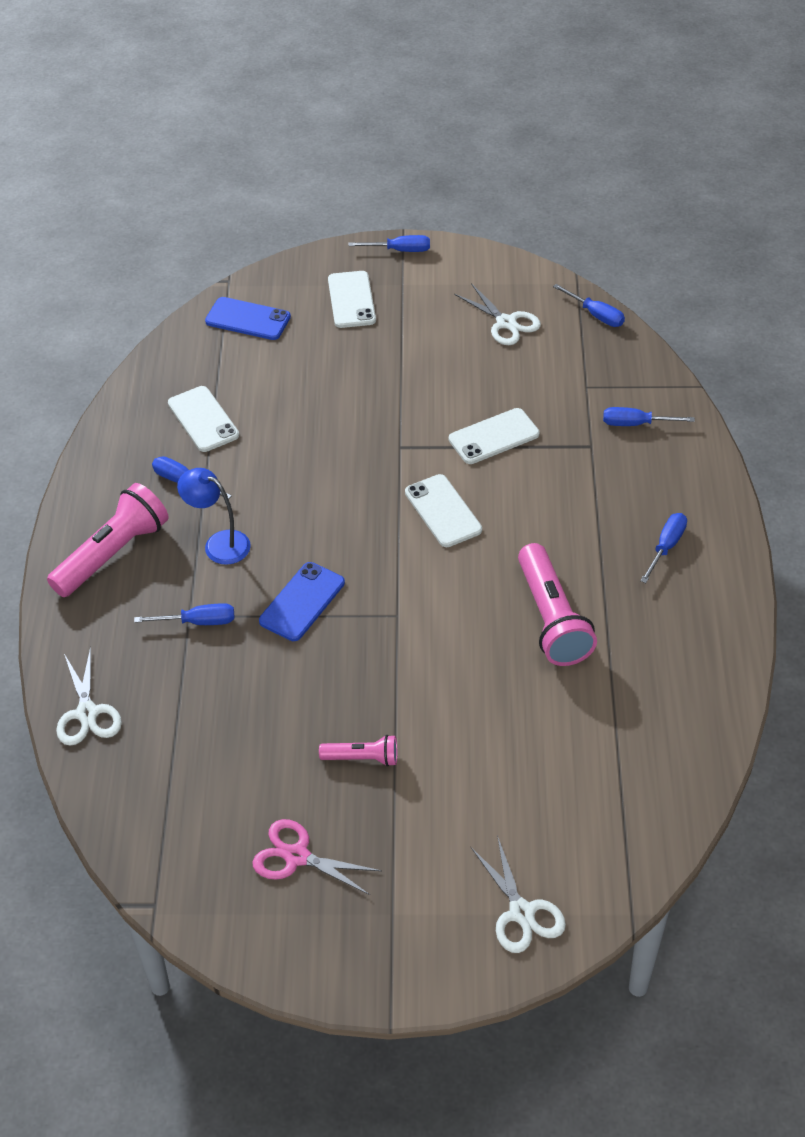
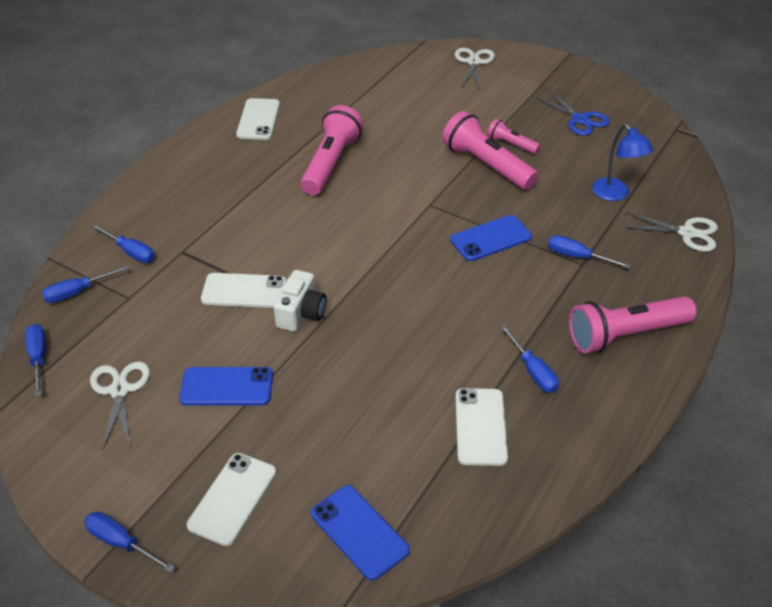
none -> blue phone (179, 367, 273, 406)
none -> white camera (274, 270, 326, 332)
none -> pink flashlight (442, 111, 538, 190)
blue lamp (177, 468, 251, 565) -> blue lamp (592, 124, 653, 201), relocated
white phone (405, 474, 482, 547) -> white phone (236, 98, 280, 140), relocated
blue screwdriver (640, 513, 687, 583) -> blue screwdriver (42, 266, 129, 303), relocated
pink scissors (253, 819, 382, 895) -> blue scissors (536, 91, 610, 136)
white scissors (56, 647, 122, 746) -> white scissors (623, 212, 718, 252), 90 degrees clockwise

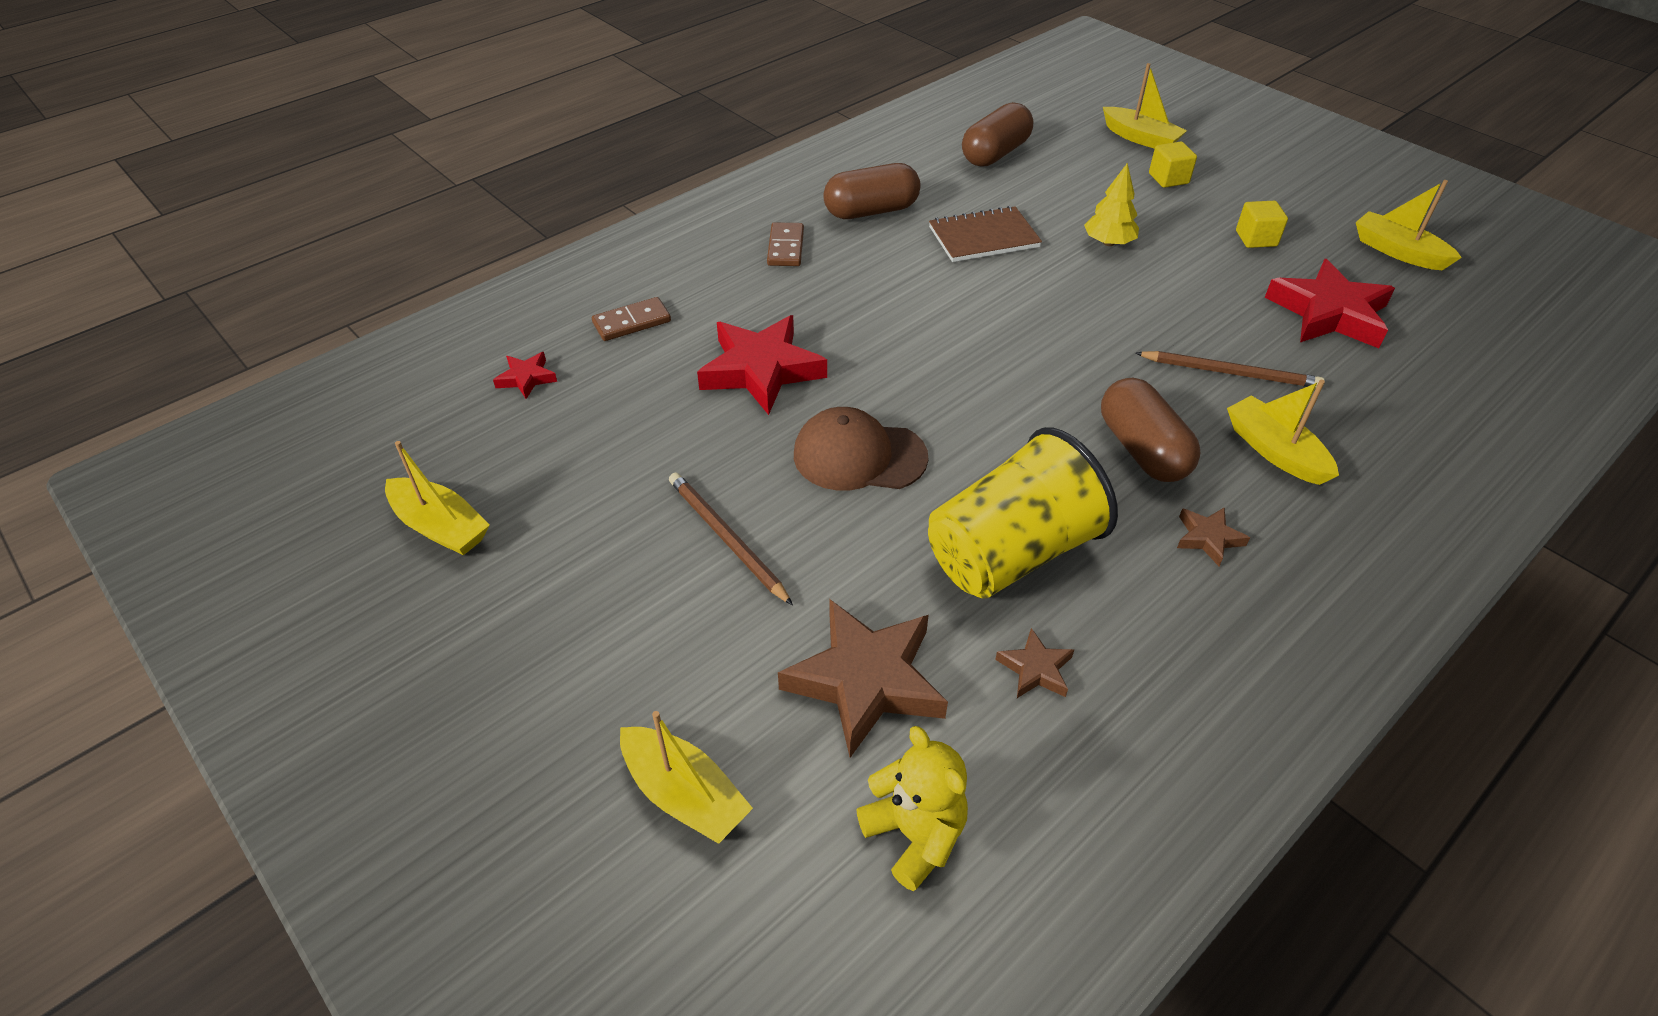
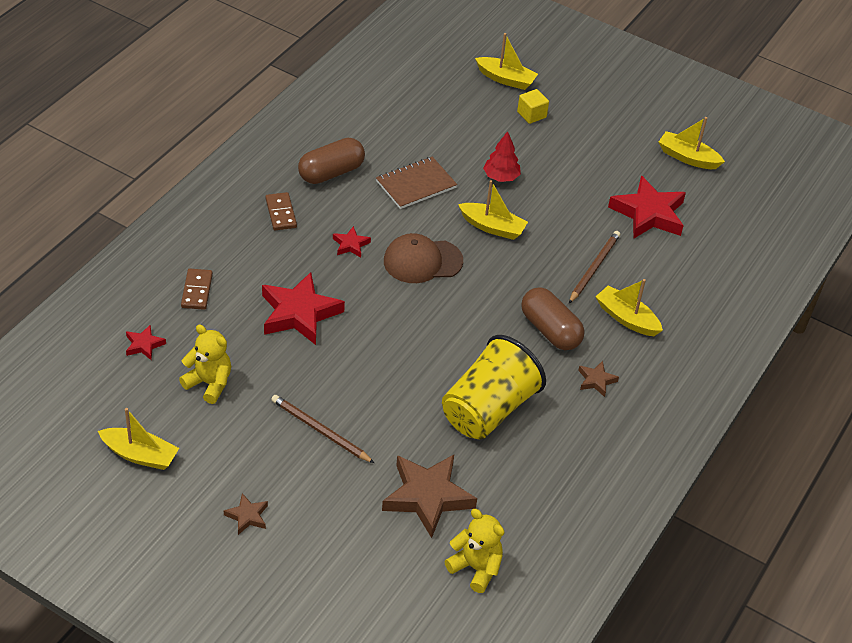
brown capsule (962, 102, 1033, 167) -> none
yellow cube (1236, 201, 1288, 248) -> none
none -> yellow teddy bear (179, 324, 231, 404)
none -> red star (333, 226, 371, 258)
yellow boat (620, 711, 753, 844) -> yellow boat (458, 180, 528, 240), relocated
brown cap (794, 407, 928, 490) -> brown cap (384, 233, 463, 283), relocated
brown star (995, 628, 1074, 698) -> brown star (224, 493, 268, 535), relocated
yellow tree (1084, 163, 1139, 246) -> red tree (483, 131, 521, 182)
brown domino (592, 297, 671, 341) -> brown domino (181, 269, 213, 310), 45 degrees counterclockwise
brown pencil (1136, 351, 1325, 388) -> brown pencil (569, 231, 620, 303), 60 degrees counterclockwise

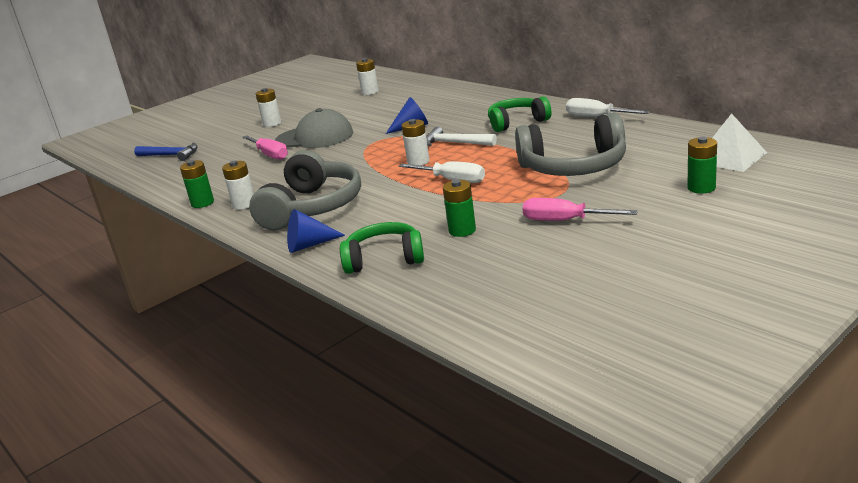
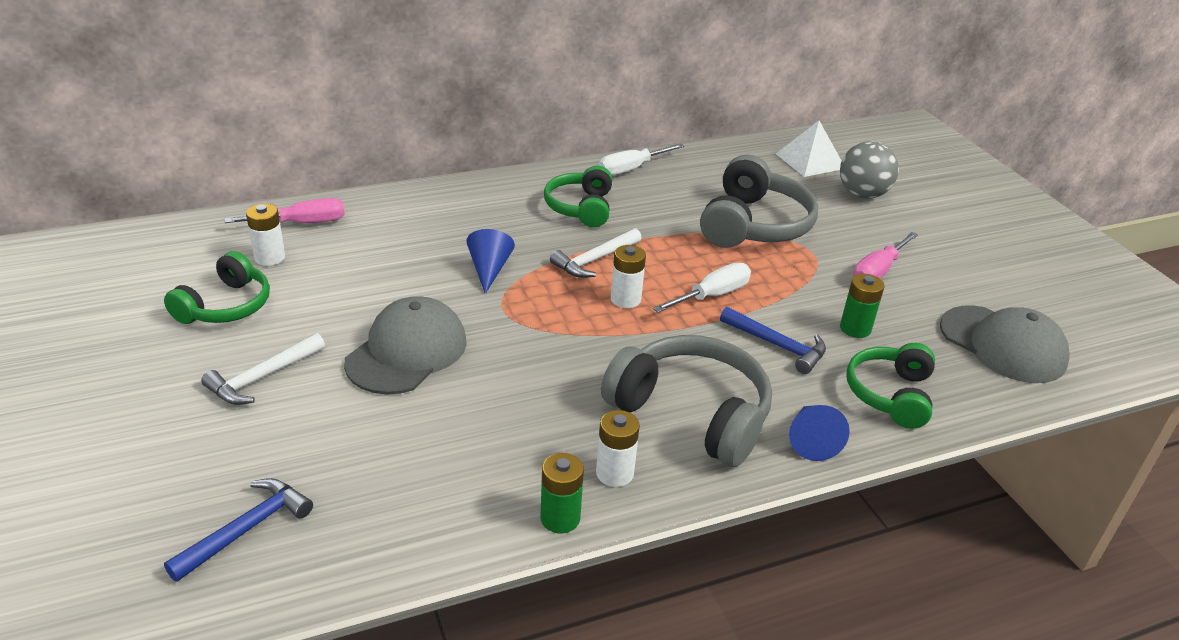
none -> green headphones (164, 251, 270, 324)
none -> blue hammer (720, 307, 826, 374)
none -> grey cap (940, 305, 1070, 383)
pink screwdriver (242, 135, 288, 160) -> pink screwdriver (225, 198, 345, 223), relocated
white battery (256, 88, 281, 127) -> white hammer (201, 333, 325, 405)
green battery (687, 137, 717, 193) -> grey ball (840, 141, 899, 199)

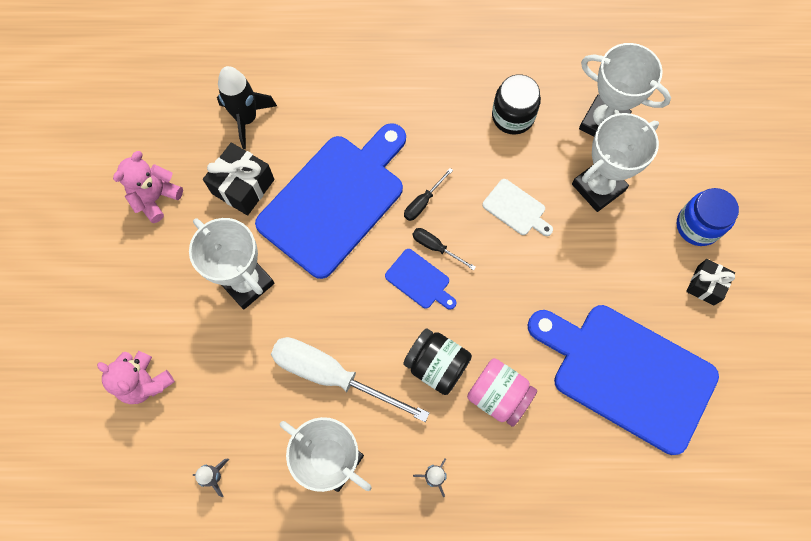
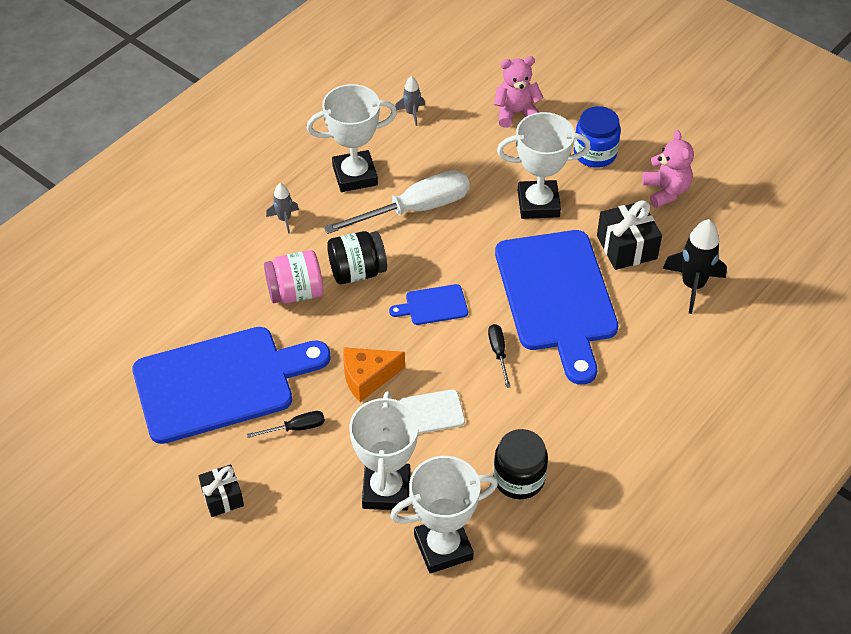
none -> orange cheese (343, 347, 405, 402)
black screwdriver (412, 228, 476, 270) -> black screwdriver (247, 411, 325, 438), relocated
blue jar (677, 188, 739, 246) -> blue jar (574, 106, 621, 168), relocated

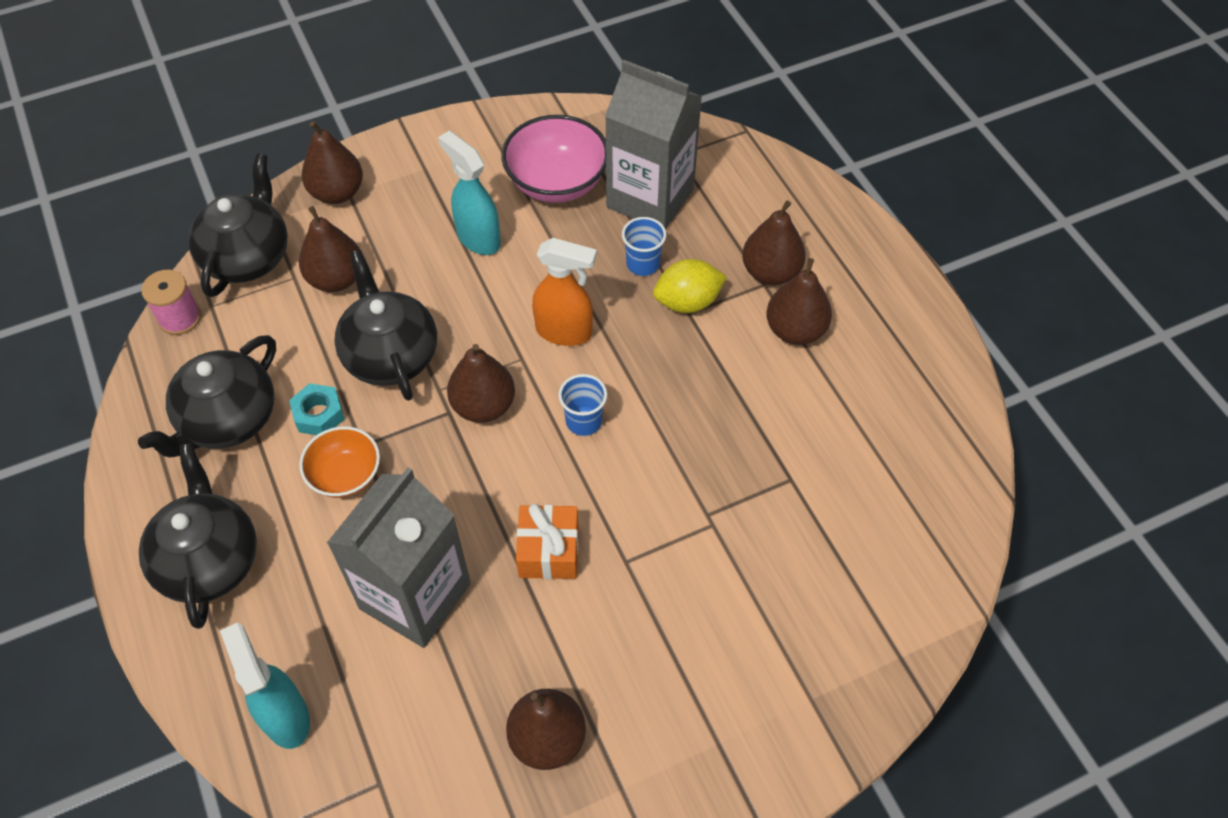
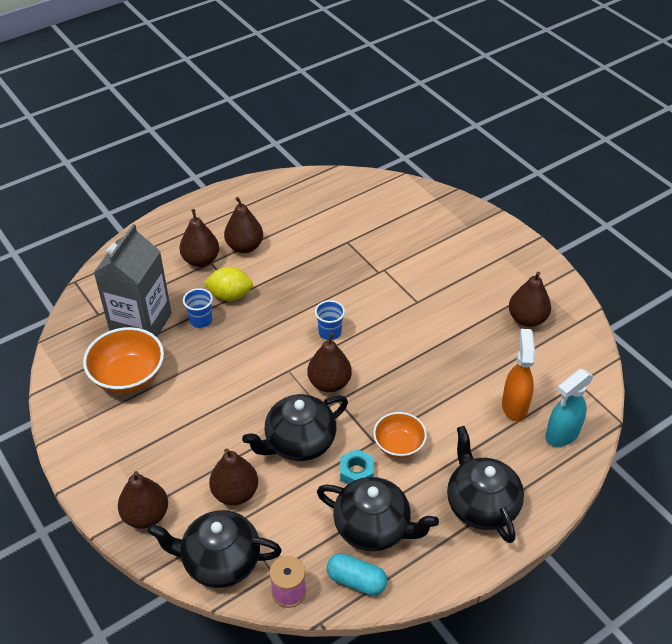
grey carton (327, 467, 471, 648) -> none
turquoise spray bottle (438, 131, 501, 255) -> none
orange gift (516, 504, 578, 579) -> none
none -> turquoise capsule (327, 553, 387, 595)
orange spray bottle (532, 238, 597, 346) -> orange spray bottle (502, 329, 535, 421), relocated
pink bowl (502, 115, 606, 203) -> orange bowl (83, 327, 164, 394)
black teapot (139, 443, 257, 629) -> black teapot (447, 426, 524, 543), 90 degrees clockwise
yellow lemon (653, 259, 727, 313) -> yellow lemon (204, 267, 253, 301), 60 degrees counterclockwise

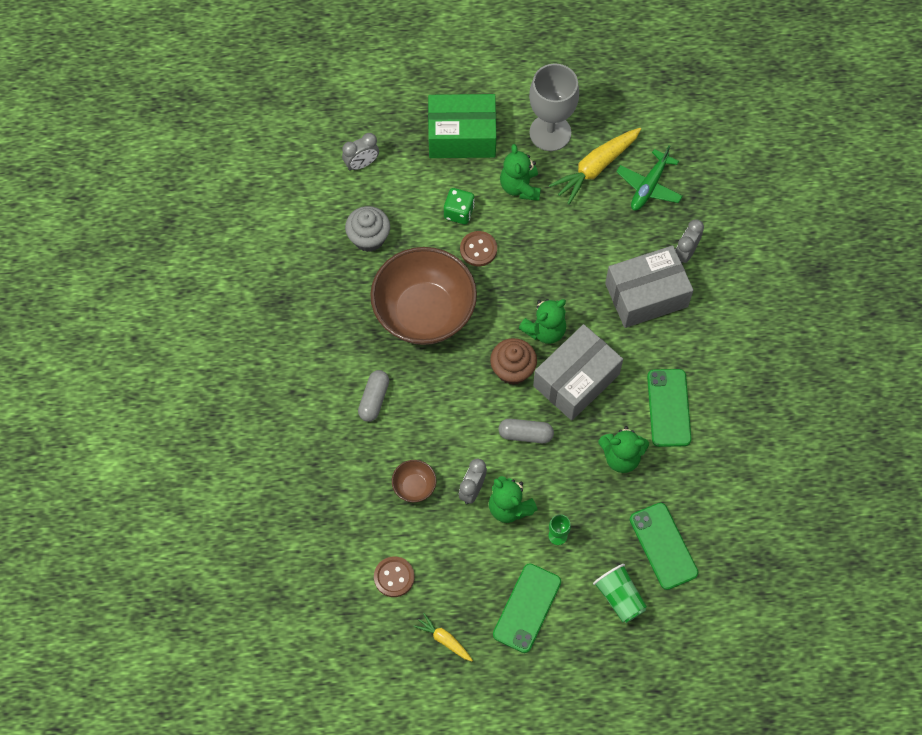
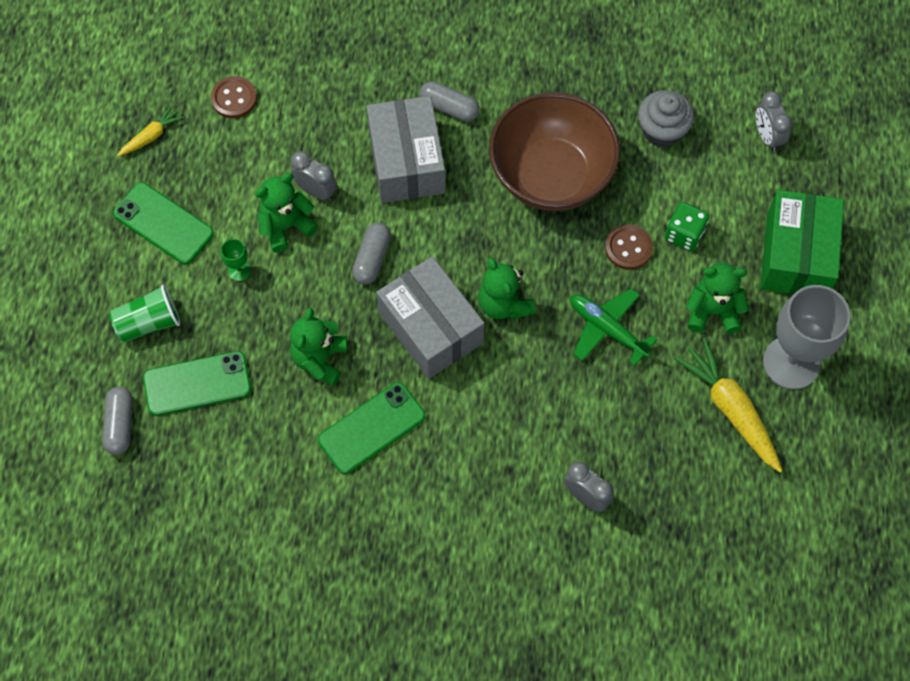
brown bowl (392, 460, 436, 502) -> none
brown cupcake (490, 338, 537, 385) -> none
none -> grey capsule (102, 387, 133, 455)
grey box (605, 245, 693, 328) -> grey box (367, 96, 445, 203), relocated
green plane (616, 145, 683, 211) -> green plane (570, 288, 657, 366), relocated
green phone (647, 369, 692, 447) -> green phone (318, 382, 425, 474), 45 degrees counterclockwise

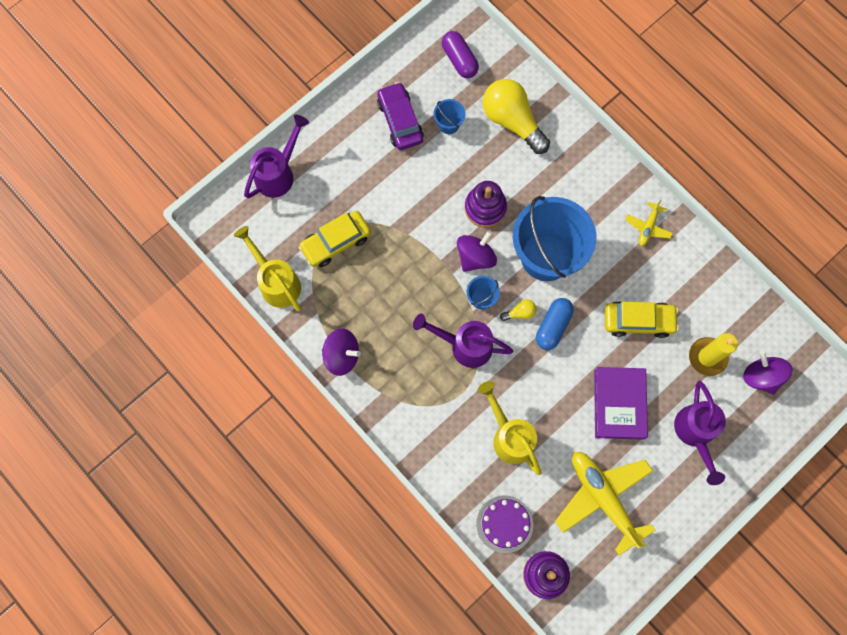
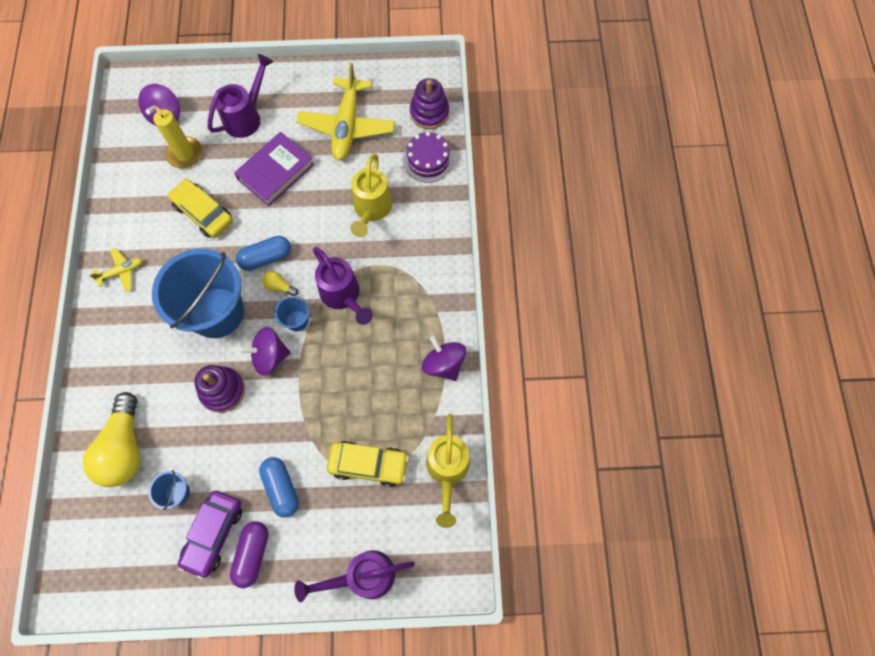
none -> blue capsule (259, 457, 299, 518)
purple capsule (442, 31, 479, 78) -> purple capsule (230, 521, 269, 588), relocated

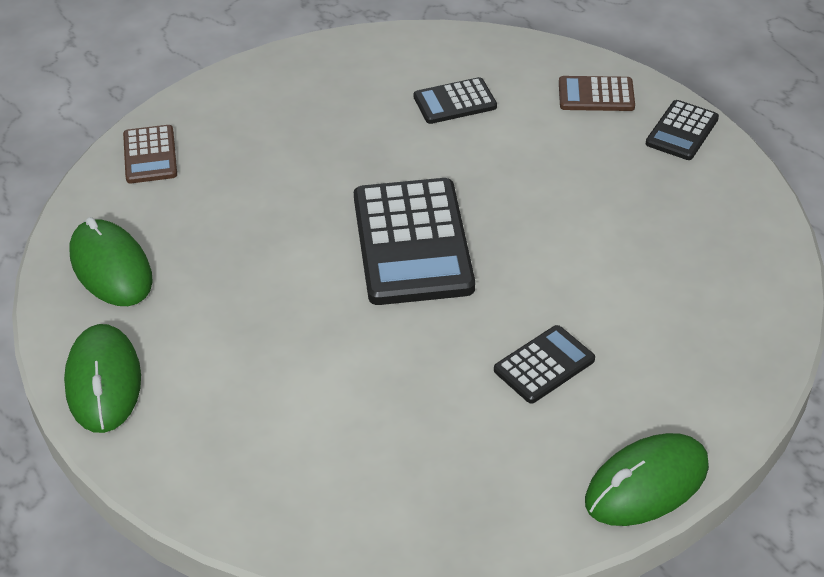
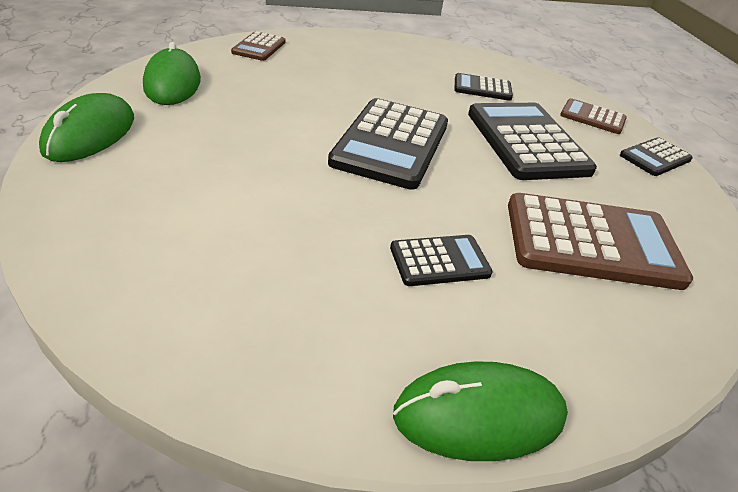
none -> black calculator (468, 103, 597, 180)
none -> brown calculator (508, 193, 693, 290)

